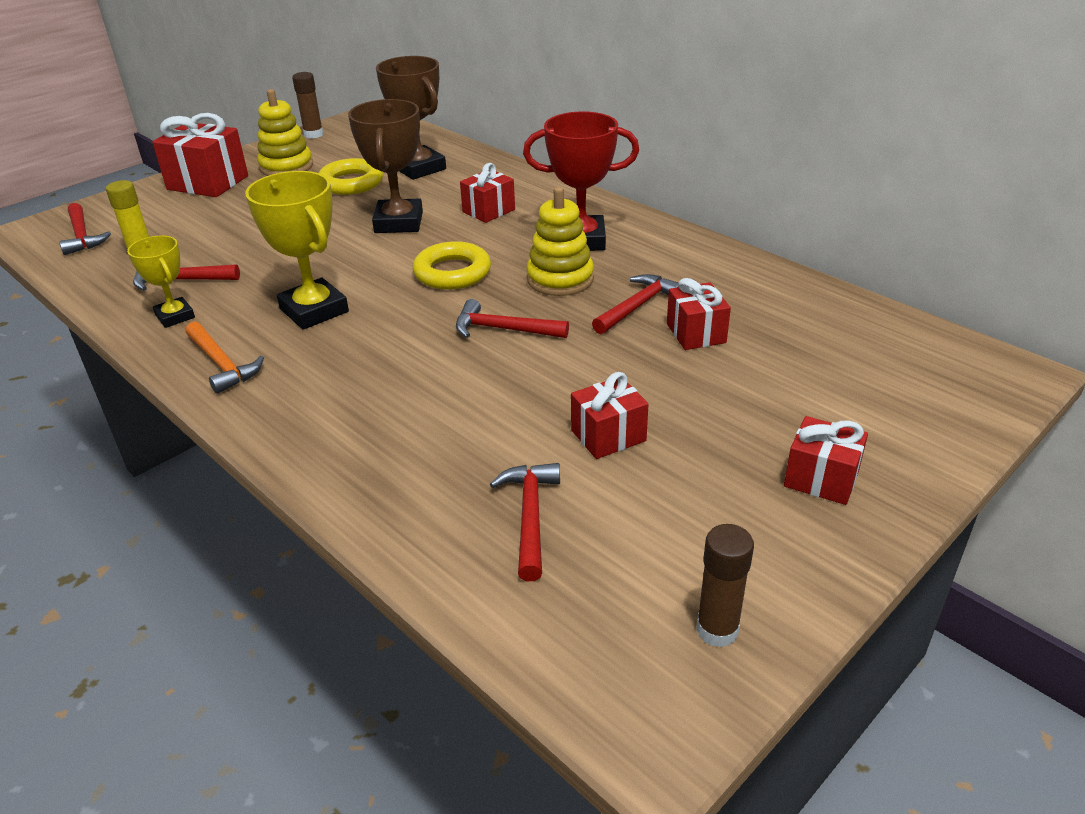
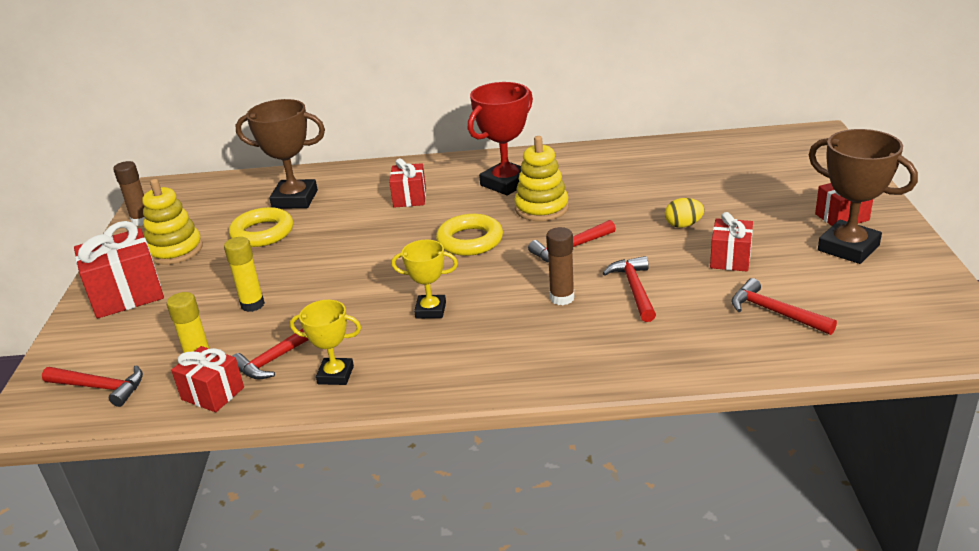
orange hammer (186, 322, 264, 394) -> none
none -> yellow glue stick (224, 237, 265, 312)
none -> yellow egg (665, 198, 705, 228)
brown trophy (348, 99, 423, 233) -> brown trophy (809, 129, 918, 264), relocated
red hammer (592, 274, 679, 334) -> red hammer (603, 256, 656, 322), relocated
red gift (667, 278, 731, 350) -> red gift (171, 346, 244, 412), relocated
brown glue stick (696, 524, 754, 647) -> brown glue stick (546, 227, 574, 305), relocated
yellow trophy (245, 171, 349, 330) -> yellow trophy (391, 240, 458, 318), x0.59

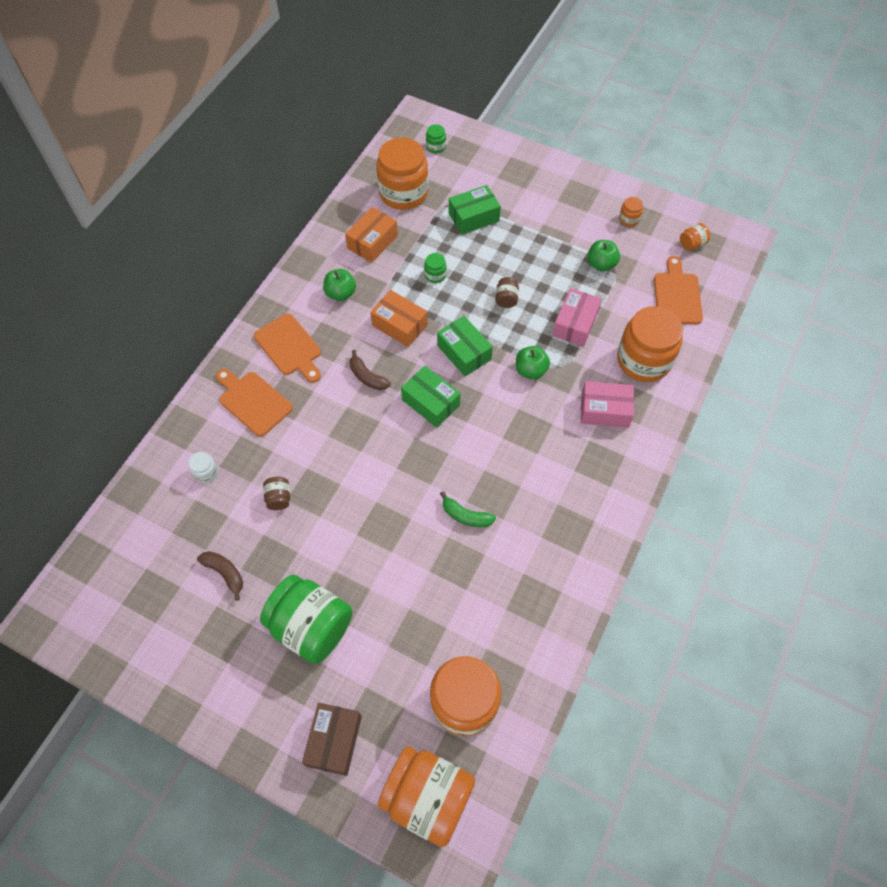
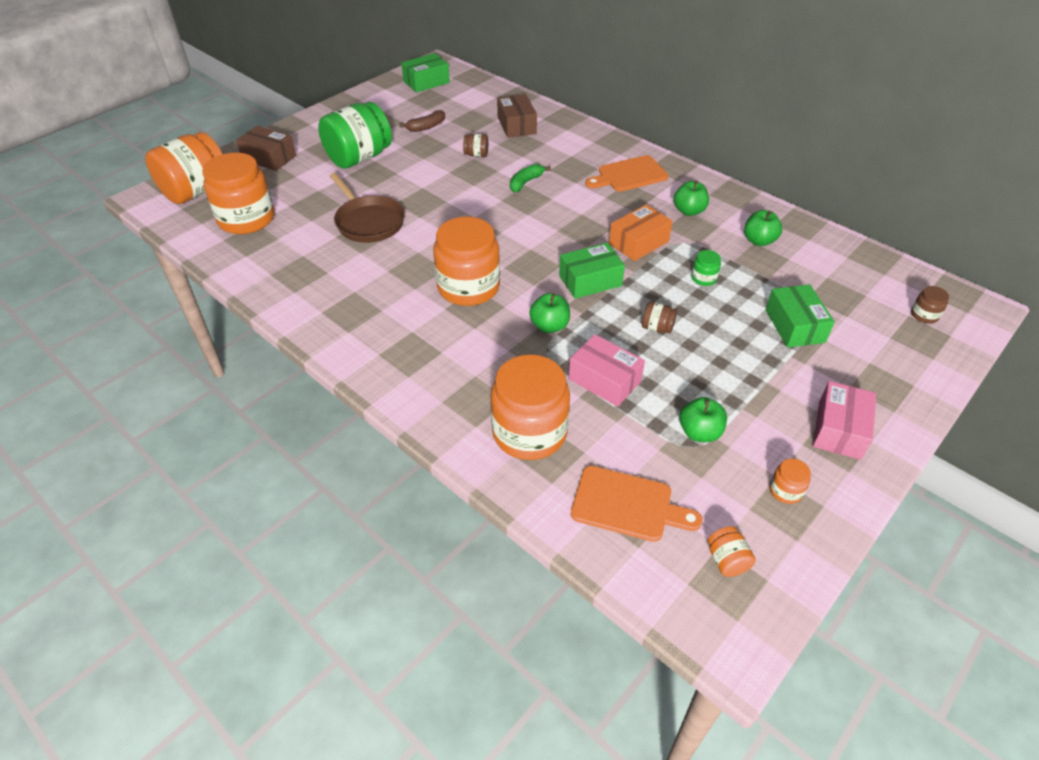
orange cutting board (216, 369, 293, 437) -> none
brown banana (350, 350, 391, 390) -> none
none -> brown pan (330, 173, 405, 243)
orange jar (376, 137, 428, 210) -> orange jar (433, 217, 500, 306), relocated
green box (401, 366, 460, 428) -> green box (401, 53, 450, 93), relocated
green banana (440, 491, 496, 527) -> green banana (510, 164, 551, 193), relocated
pink box (581, 381, 634, 428) -> pink box (813, 381, 876, 460), relocated
white jar (188, 452, 218, 483) -> brown box (497, 94, 537, 138)
orange box (345, 207, 398, 263) -> green apple (744, 210, 782, 246)
green jar (426, 124, 446, 153) -> brown jar (911, 286, 949, 324)

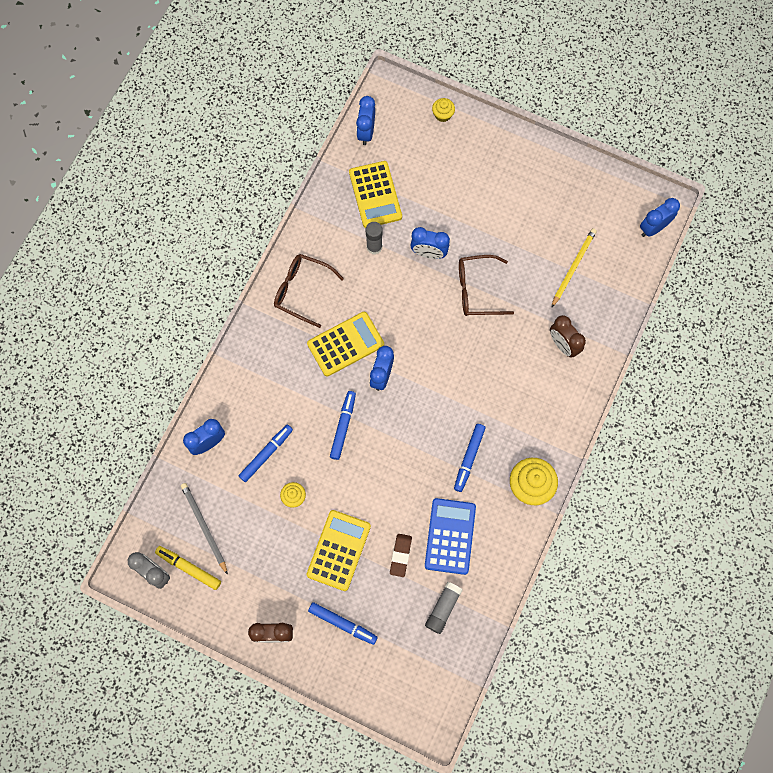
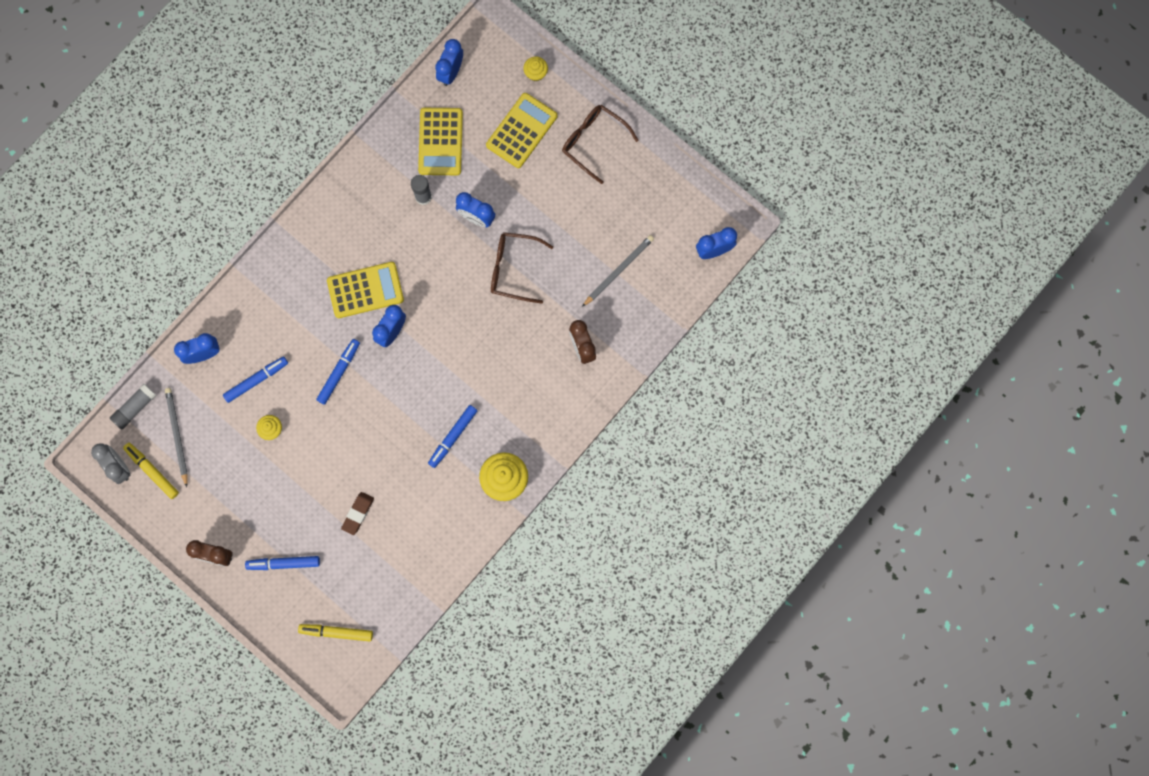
blue calculator (425, 498, 476, 575) -> none
none -> yellow marker (298, 624, 373, 642)
brown glasses (274, 254, 344, 328) -> brown glasses (562, 105, 639, 184), relocated
yellow calculator (306, 510, 371, 591) -> yellow calculator (486, 93, 557, 168), relocated
grey glue stick (425, 582, 463, 634) -> grey glue stick (110, 384, 157, 429), relocated
yellow pencil (551, 228, 597, 308) -> grey pencil (582, 235, 654, 307)
blue marker (308, 602, 378, 645) -> blue marker (245, 556, 320, 570), 135 degrees clockwise

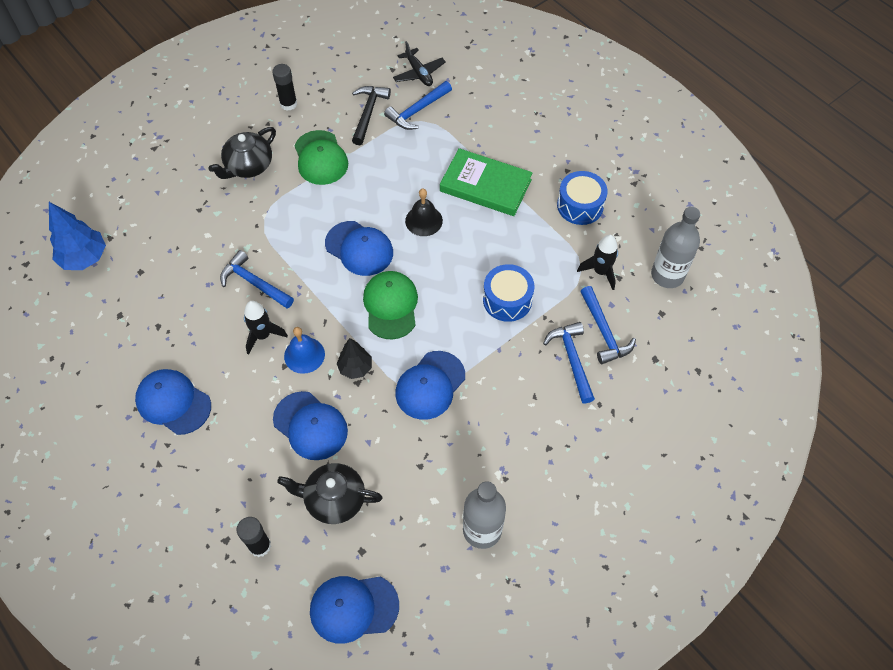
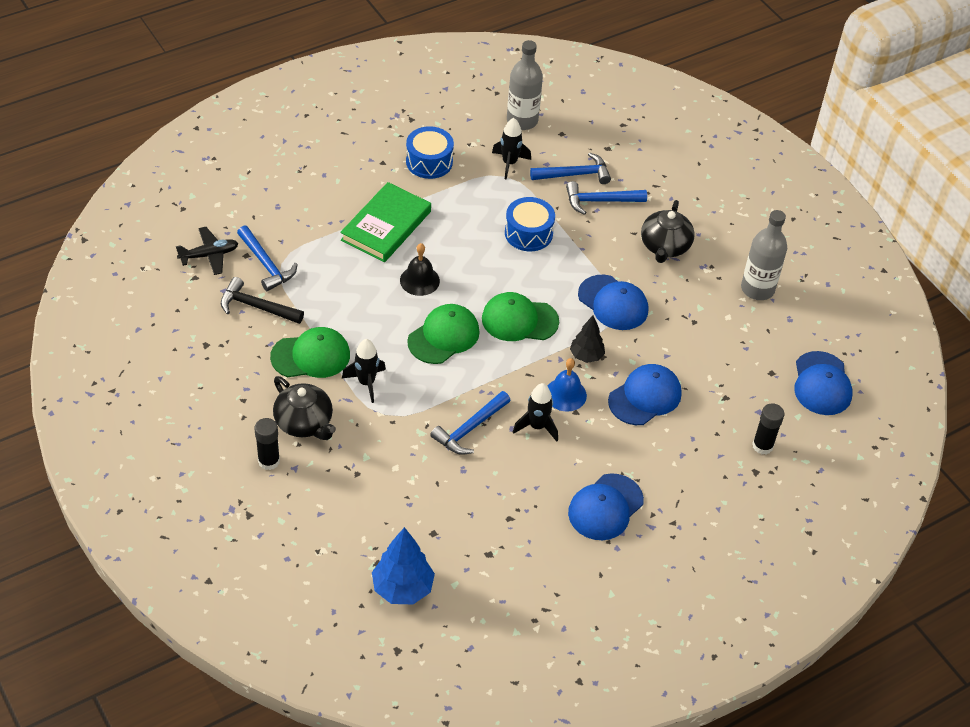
none -> black rocket (342, 339, 386, 403)
black glue stick (272, 64, 297, 111) -> black glue stick (255, 418, 280, 470), relocated
black teapot (277, 463, 383, 524) -> black teapot (641, 200, 695, 263), relocated
blue cap (325, 221, 393, 276) -> green cap (407, 304, 480, 364)

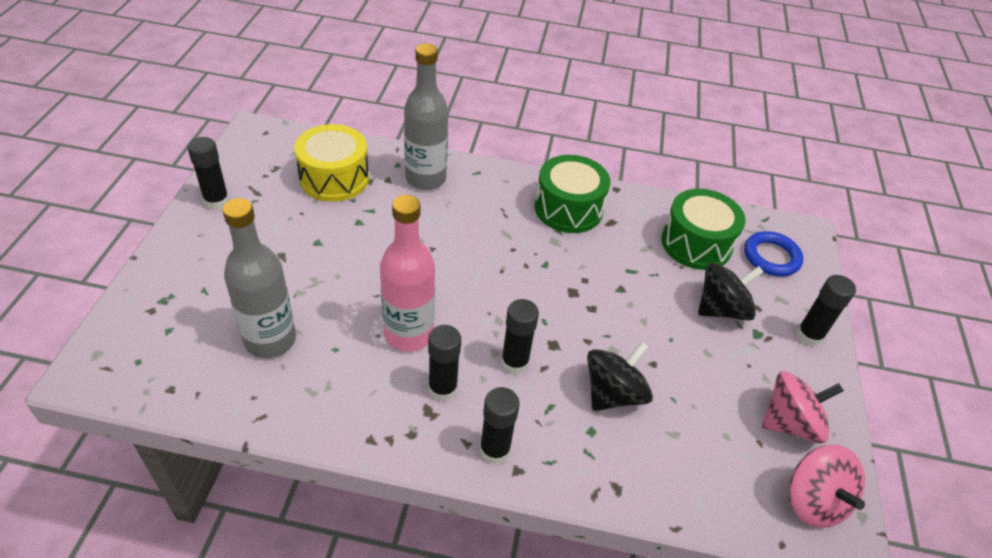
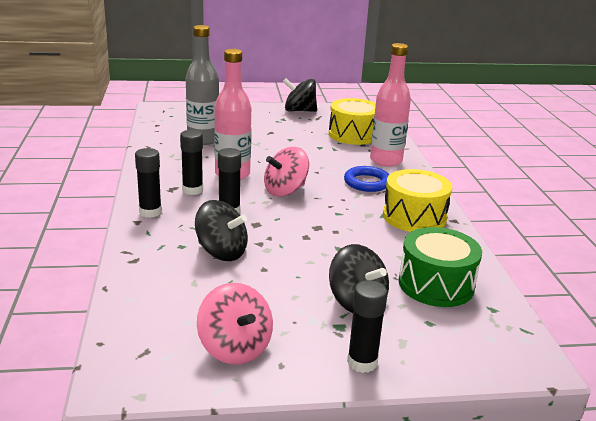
blue ring (744, 231, 803, 276) -> blue ring (344, 166, 389, 192), relocated
pink spinning top (789, 445, 865, 528) -> pink spinning top (264, 147, 309, 197), relocated
black glue stick (188, 137, 229, 210) -> black spinning top (283, 78, 317, 112)
grey bottle (404, 43, 448, 190) -> pink bottle (370, 43, 411, 167)
green drum (535, 155, 610, 233) -> yellow drum (383, 169, 452, 232)

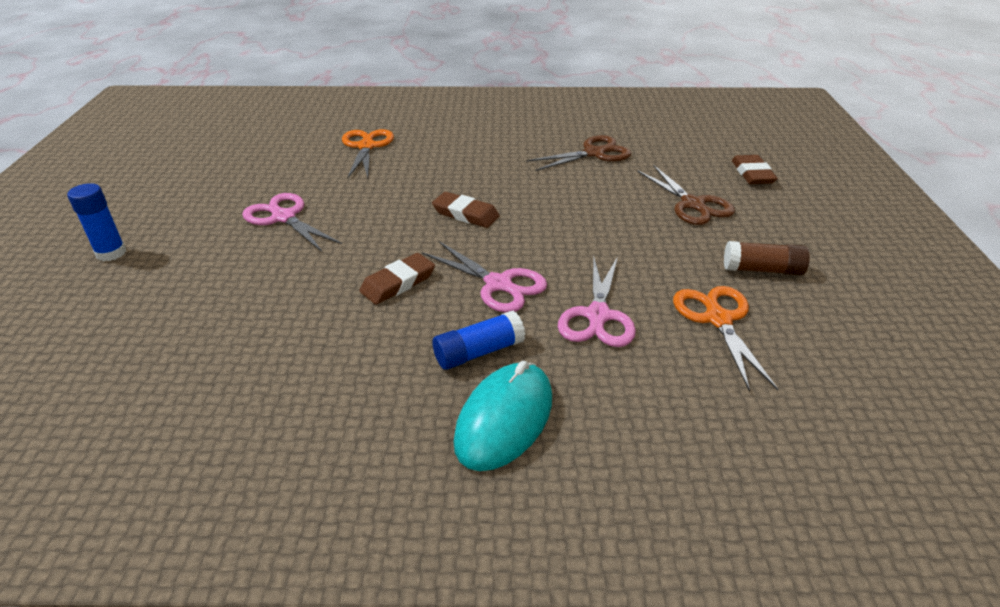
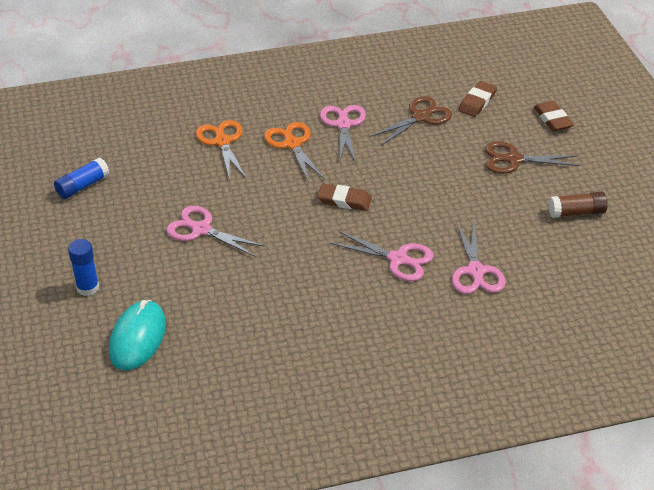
none -> pink scissors (320, 105, 366, 163)
brown eraser (359, 253, 435, 305) -> brown eraser (458, 81, 497, 117), relocated
blue glue stick (432, 311, 525, 370) -> blue glue stick (54, 157, 109, 199), relocated
turquoise mouse (453, 361, 552, 471) -> turquoise mouse (109, 300, 166, 370), relocated
orange scissors (673, 286, 778, 392) -> orange scissors (264, 122, 325, 182), relocated
brown scissors (637, 165, 735, 225) -> brown scissors (485, 141, 580, 174), 135 degrees clockwise

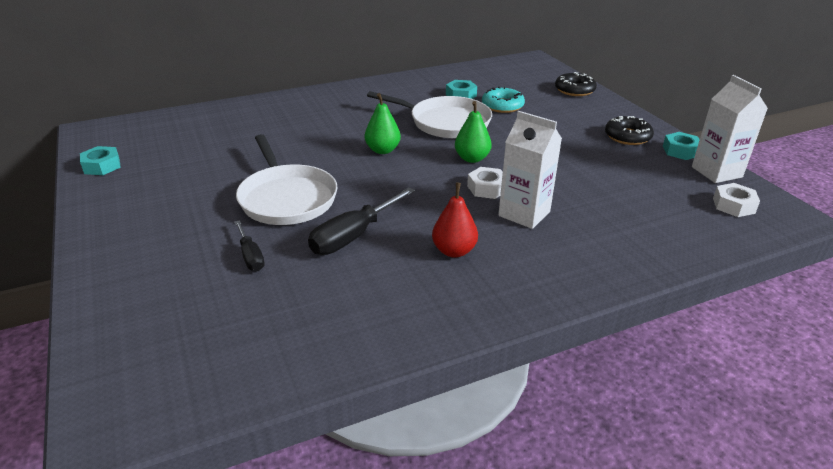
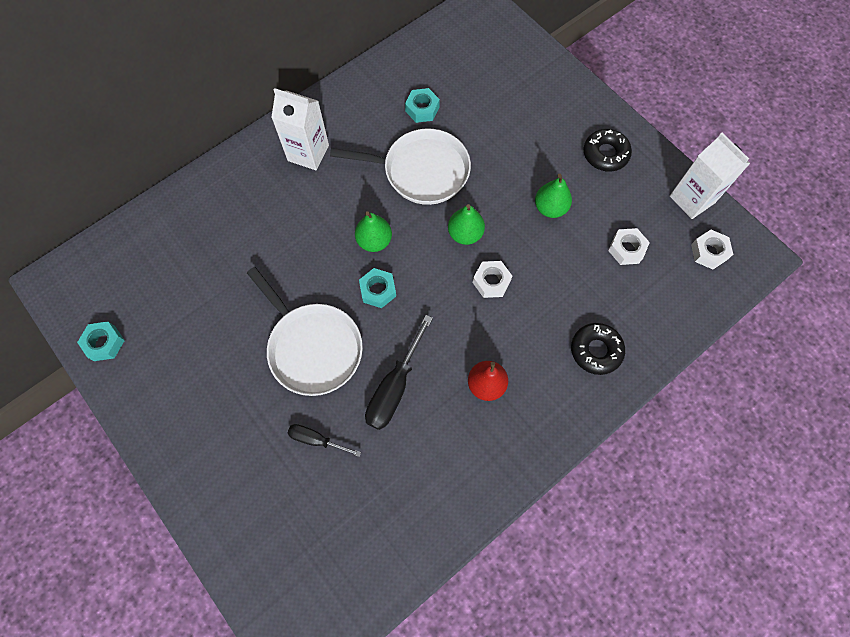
turquoise donut (482, 86, 525, 113) -> none
none -> green pear (535, 174, 572, 218)
none -> white nut (608, 228, 650, 265)
white carton (498, 111, 562, 229) -> white carton (271, 88, 329, 170), relocated
black donut (555, 72, 597, 96) -> black donut (571, 323, 625, 375), relocated
turquoise nut (663, 132, 700, 160) -> turquoise nut (359, 268, 396, 308), relocated
black screwdriver (235, 220, 265, 271) -> black screwdriver (287, 424, 361, 457), 150 degrees clockwise

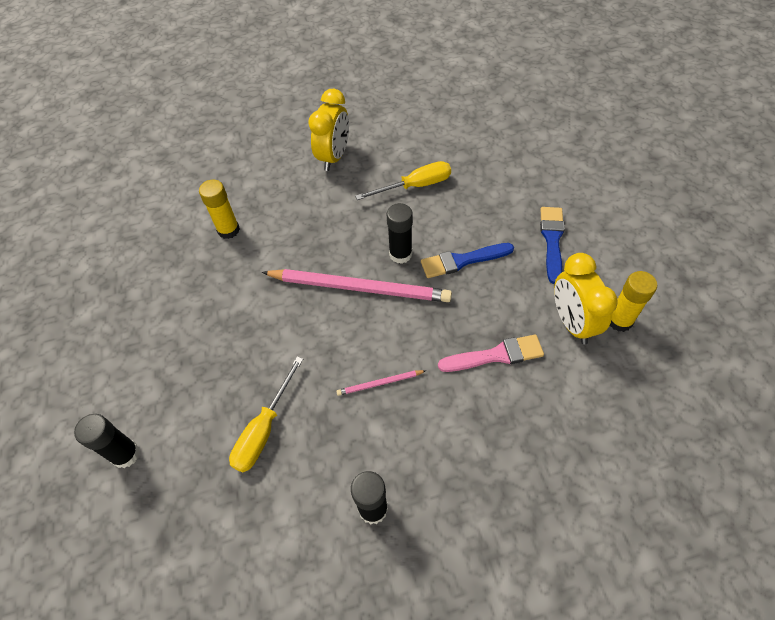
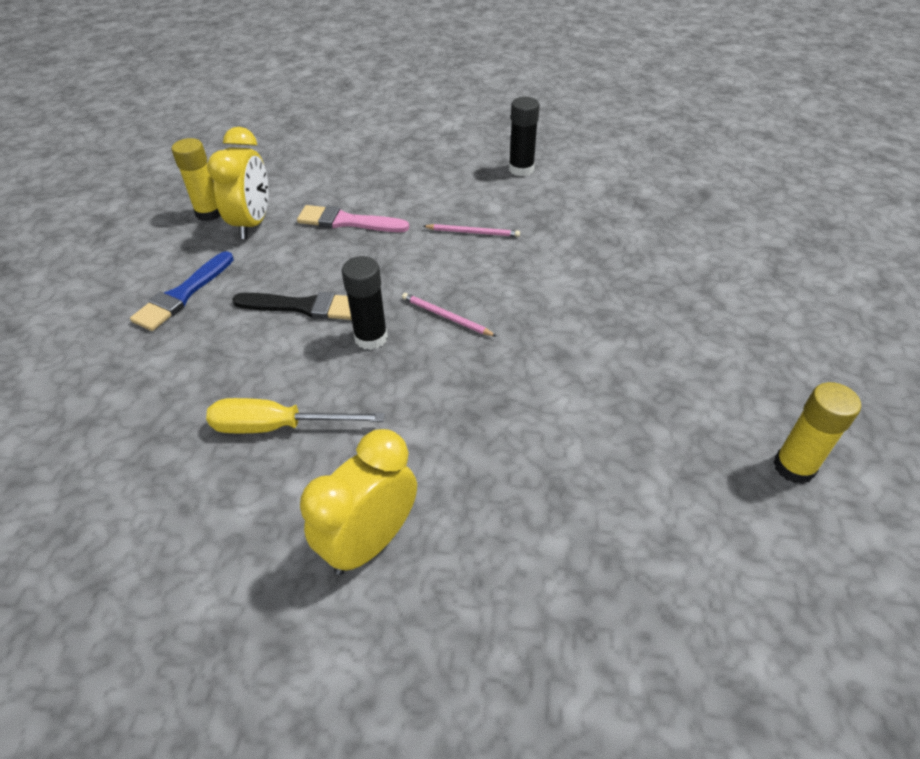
black glue stick (74, 414, 140, 468) -> none
yellow screwdriver (229, 356, 303, 473) -> none
yellow glue stick (199, 179, 240, 239) -> yellow glue stick (773, 382, 861, 484), relocated
blue brush (421, 243, 514, 278) -> black brush (232, 292, 352, 320)
pink pencil (262, 269, 452, 302) -> pink pencil (402, 293, 497, 337), x0.43

